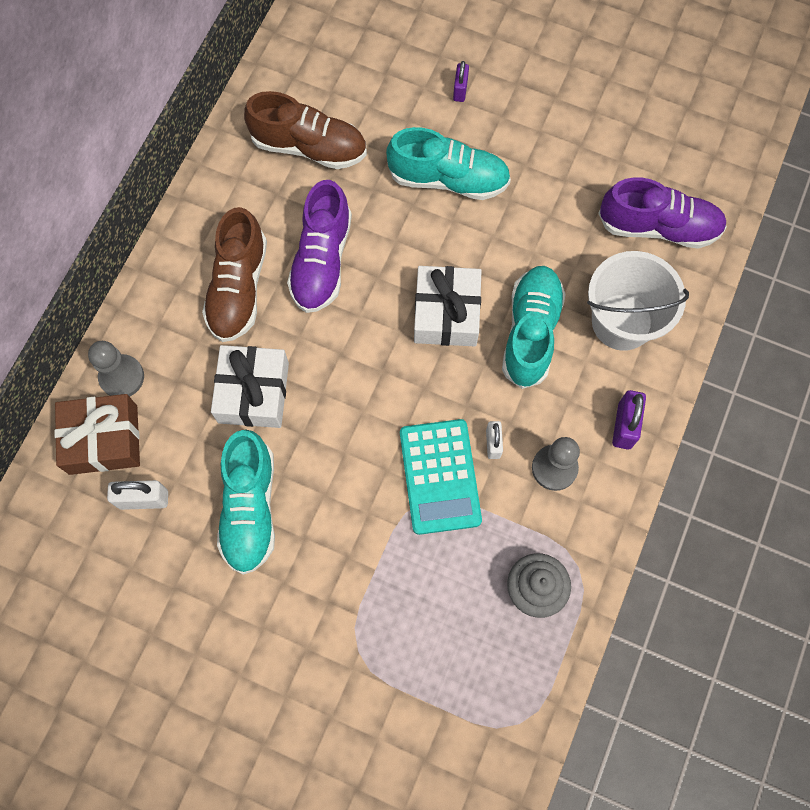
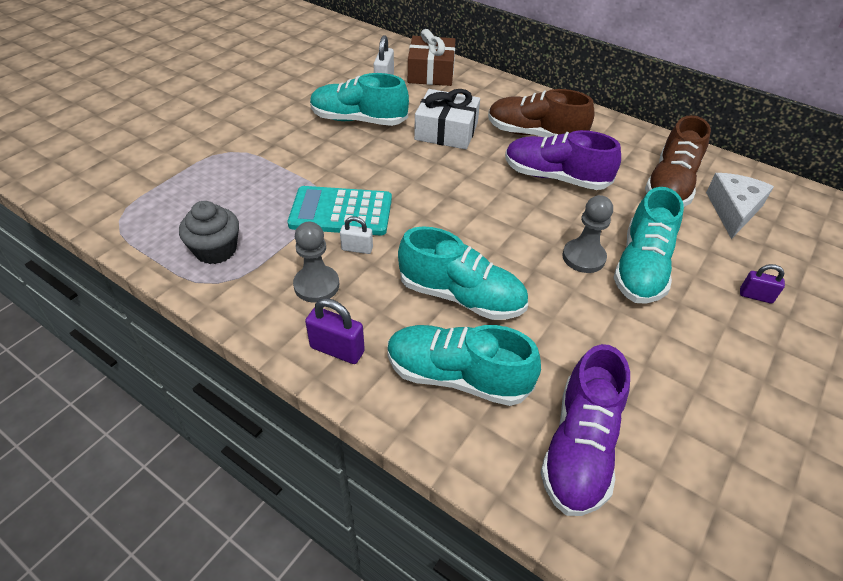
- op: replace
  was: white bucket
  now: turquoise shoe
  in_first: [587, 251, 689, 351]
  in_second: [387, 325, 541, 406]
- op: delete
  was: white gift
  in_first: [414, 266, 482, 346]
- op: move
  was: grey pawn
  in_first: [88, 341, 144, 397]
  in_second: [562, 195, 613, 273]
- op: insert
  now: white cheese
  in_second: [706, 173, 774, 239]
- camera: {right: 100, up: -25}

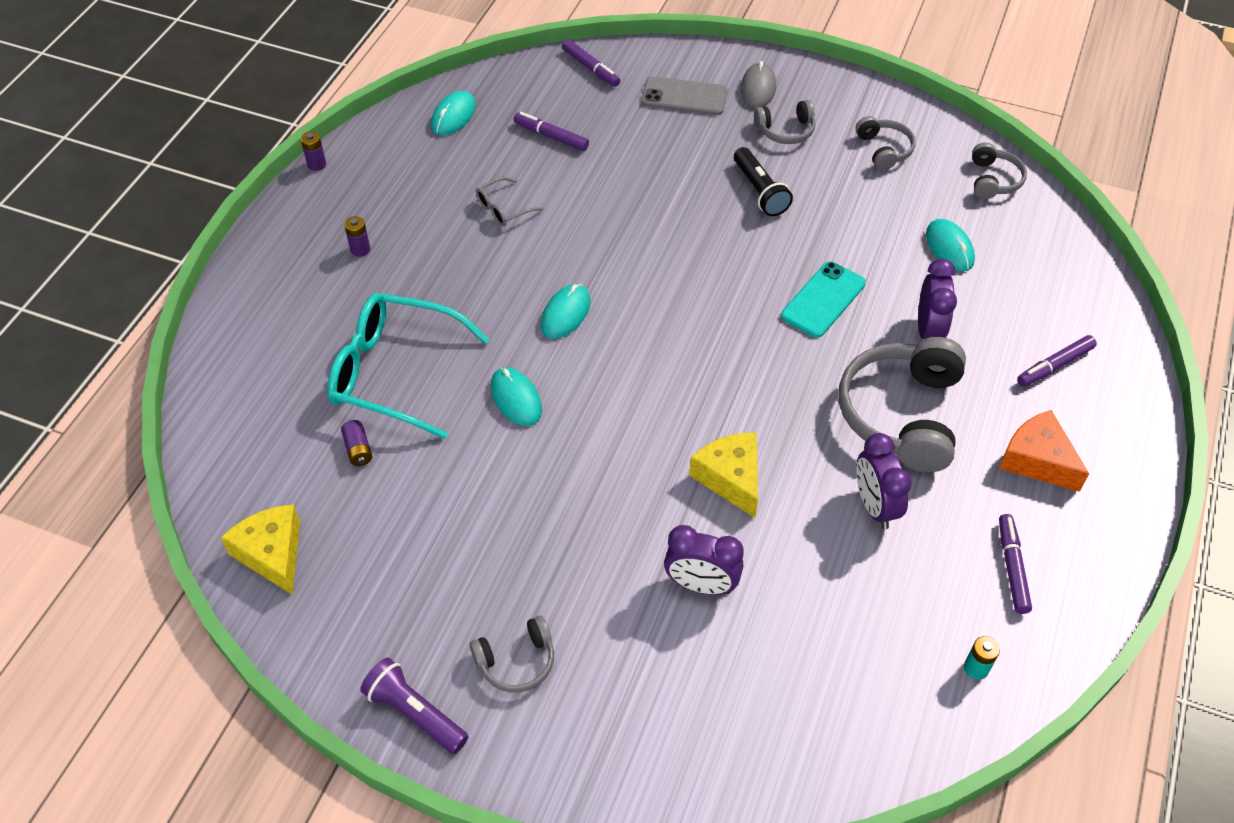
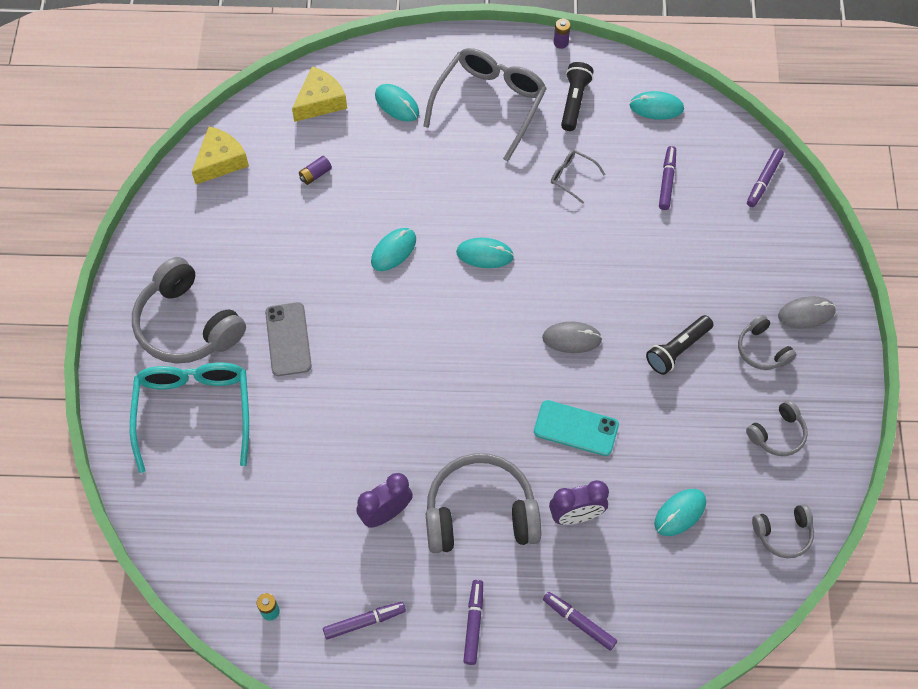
- op: move
  was: grey phone
  in_first: [642, 76, 728, 115]
  in_second: [265, 302, 312, 376]
- op: replace
  was: purple battery
  now: grey glasses
  in_first: [344, 216, 370, 257]
  in_second: [423, 48, 547, 162]
- op: move
  was: turquoise glasses
  in_first: [327, 293, 490, 439]
  in_second: [130, 363, 249, 473]
- op: replace
  was: orange cheese
  now: purple marker
  in_first: [999, 410, 1089, 492]
  in_second: [463, 580, 483, 665]
- op: move
  was: yellow cheese
  in_first: [689, 432, 758, 518]
  in_second: [292, 66, 347, 122]
- op: delete
  was: purple clock
  in_first: [664, 525, 744, 595]
- op: resize
  was: grey headphones
  in_first: [470, 616, 554, 693]
  in_second: [132, 257, 246, 364]
  ratio: 1.96
- op: delete
  was: purple flashlight
  in_first: [360, 658, 468, 754]
- op: insert
  now: black flashlight
  in_second: [561, 62, 594, 131]
- op: insert
  now: turquoise mouse
  in_second: [375, 84, 419, 121]
- op: insert
  now: grey mouse
  in_second: [542, 322, 602, 353]
- camera: {right: 70, up: 10}

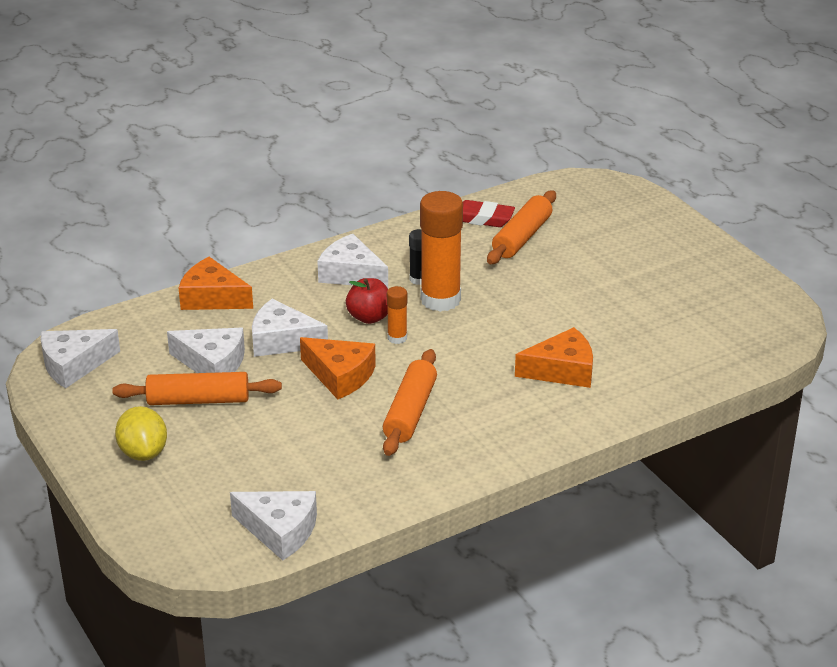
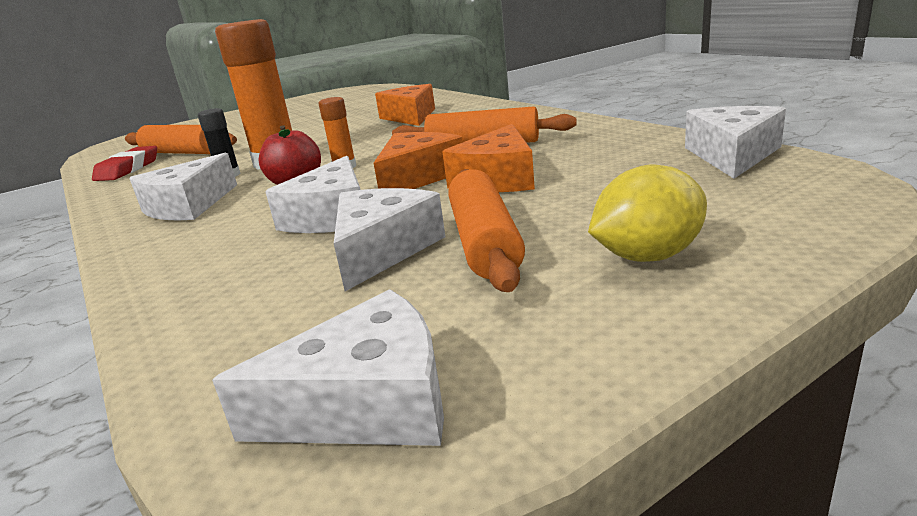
- op: move
  was: orange cheese
  in_first: [179, 257, 253, 310]
  in_second: [442, 124, 535, 192]
- op: rotate
  was: white cheese
  in_first: [41, 329, 120, 388]
  in_second: [212, 289, 444, 446]
  clockwise: -75
- camera: {right: -90, up: -10}

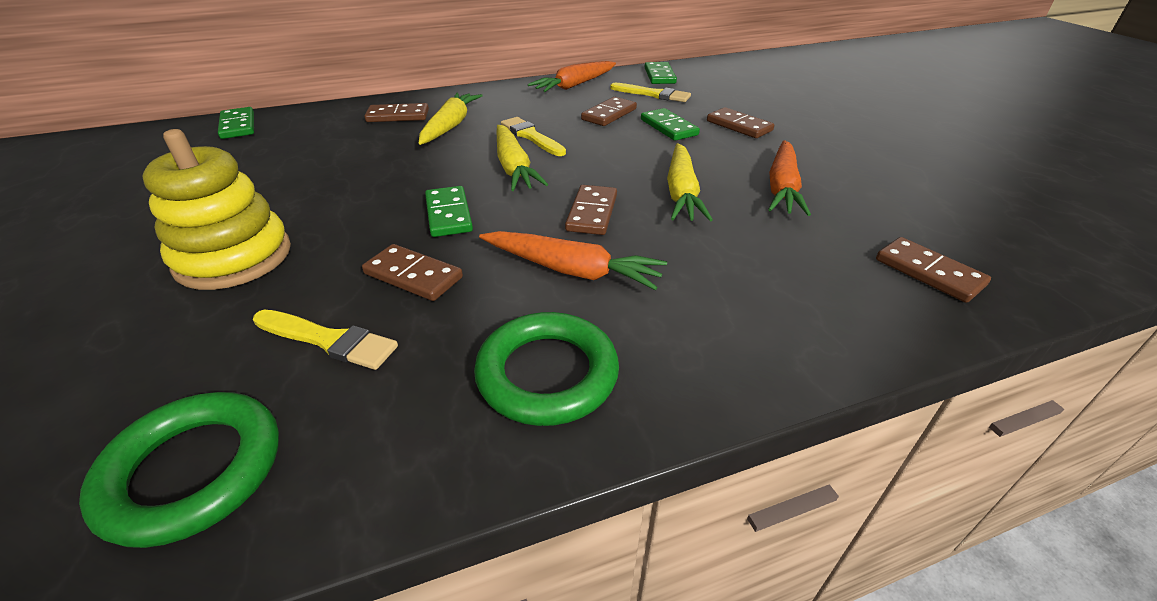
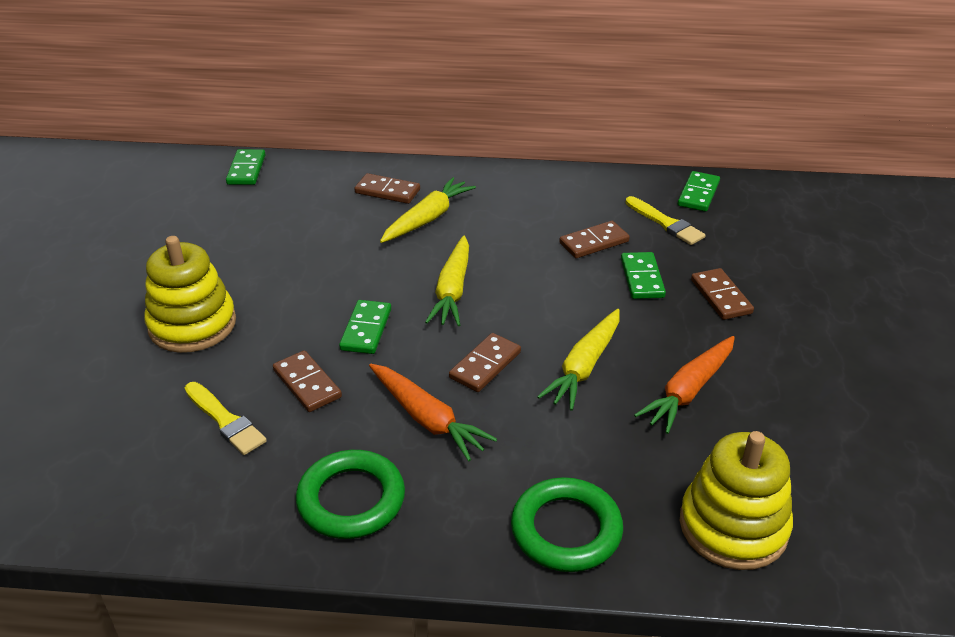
- op: delete
  was: orange carrot
  in_first: [528, 61, 616, 92]
- op: delete
  was: yellow brush
  in_first: [501, 117, 566, 156]
- op: replace
  was: brown domino
  now: yellow stacking toy
  in_first: [876, 237, 991, 303]
  in_second: [680, 431, 793, 570]
- op: move
  was: green ring
  in_first: [79, 392, 279, 548]
  in_second: [511, 477, 623, 572]
- camera: {right: 25, up: 0}

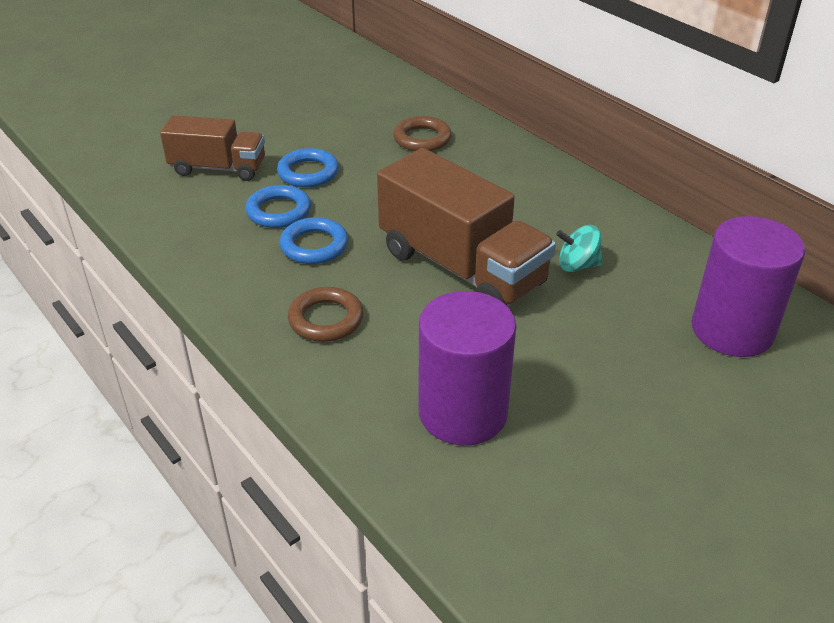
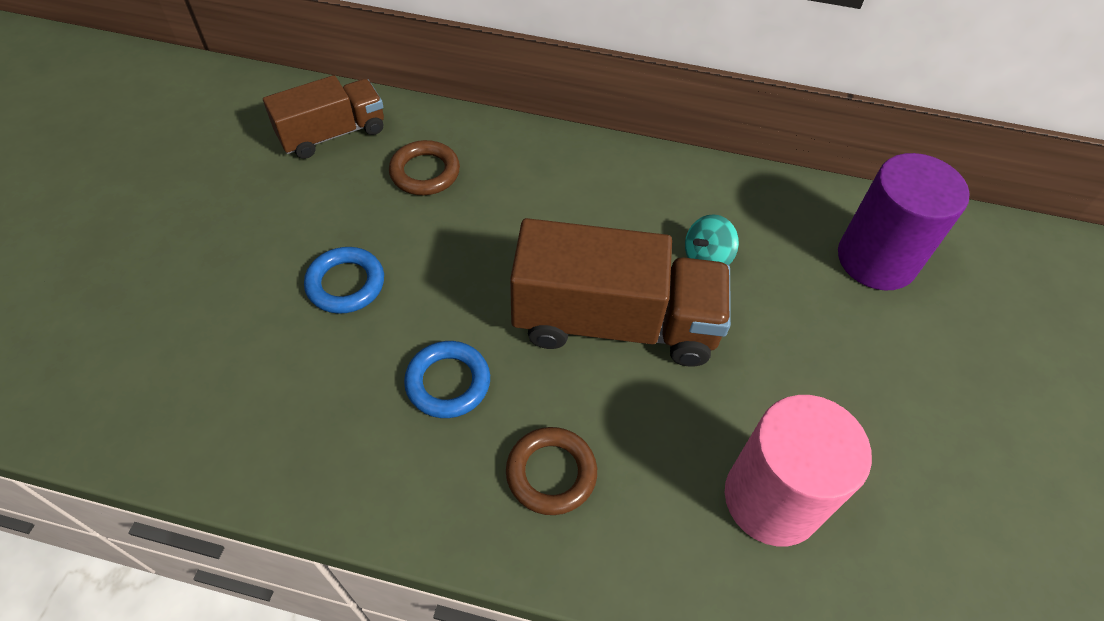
- op: move
  was: brown truck
  in_first: [160, 115, 265, 181]
  in_second: [263, 75, 384, 159]
- op: delete
  was: blue ring
  in_first: [245, 185, 311, 228]
- op: recolor
  was: purple cylinder
  now: pink cylinder
  in_first: [419, 291, 516, 445]
  in_second: [725, 395, 872, 546]
- camera: {right: -40, up: 15}

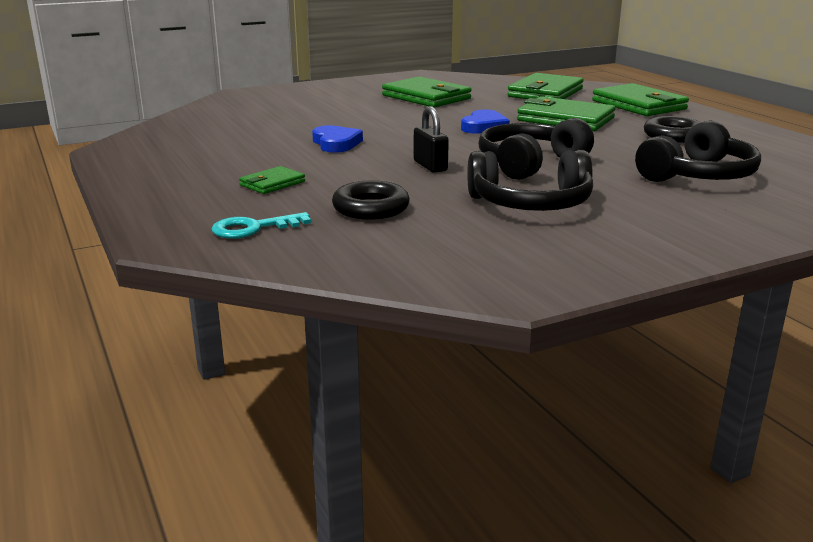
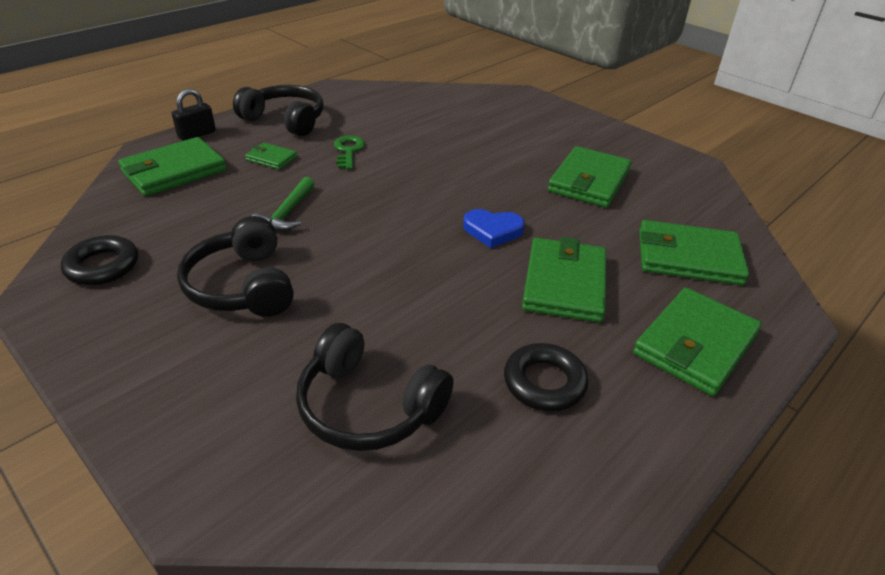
- op: move
  was: black padlock
  in_first: [414, 106, 449, 173]
  in_second: [172, 89, 216, 141]
- op: move
  was: black headphones
  in_first: [479, 118, 594, 180]
  in_second: [233, 85, 324, 136]
- op: delete
  was: blue heart
  in_first: [312, 125, 363, 152]
- op: move
  was: black ring
  in_first: [332, 181, 410, 220]
  in_second: [61, 235, 138, 285]
- op: replace
  was: turquoise key
  now: green wallet
  in_first: [212, 212, 311, 239]
  in_second: [118, 137, 227, 196]
- op: insert
  now: green key
  in_second: [334, 136, 365, 169]
- op: insert
  now: green hammer
  in_second: [252, 177, 314, 231]
- camera: {right: 70, up: 15}

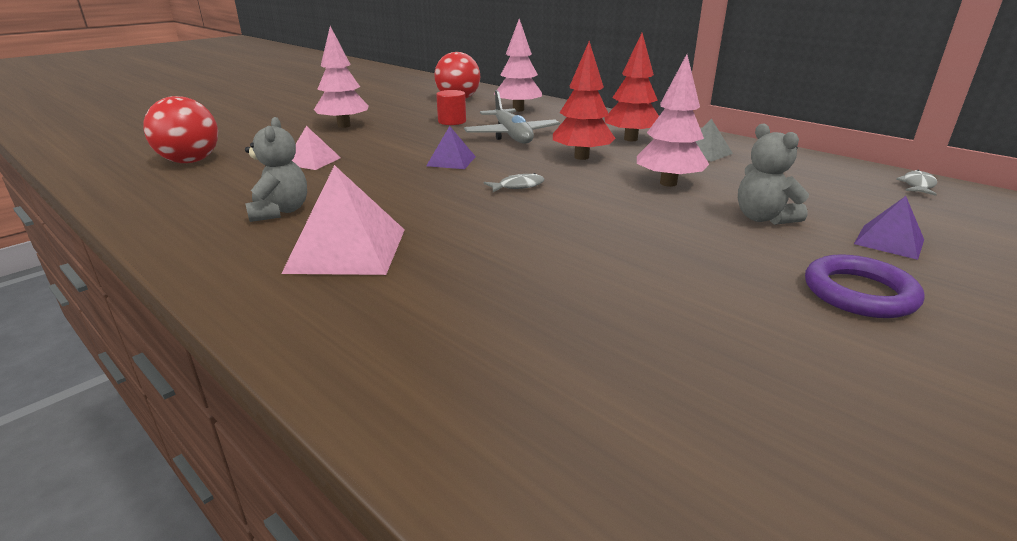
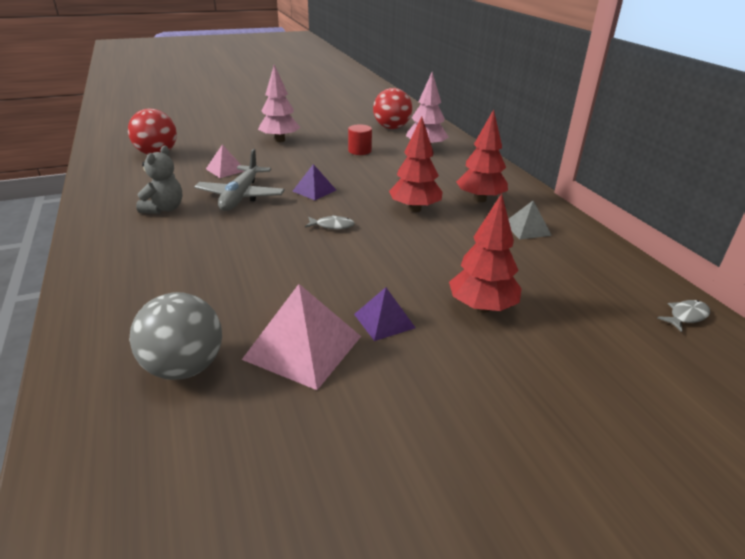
- op: delete
  was: pink tree
  in_first: [637, 54, 709, 187]
- op: move
  was: grey plane
  in_first: [464, 90, 560, 144]
  in_second: [194, 149, 285, 211]
- op: replace
  was: grey teddy bear
  now: red tree
  in_first: [738, 124, 809, 225]
  in_second: [449, 194, 522, 313]
- op: move
  was: pink pyramid
  in_first: [281, 165, 405, 275]
  in_second: [242, 284, 361, 390]
- op: move
  was: purple pyramid
  in_first: [854, 196, 924, 260]
  in_second: [354, 287, 416, 341]
- op: delete
  was: purple ring
  in_first: [805, 254, 925, 318]
- op: insert
  now: grey ball
  in_second: [130, 292, 222, 380]
- camera: {right: 25, up: 5}

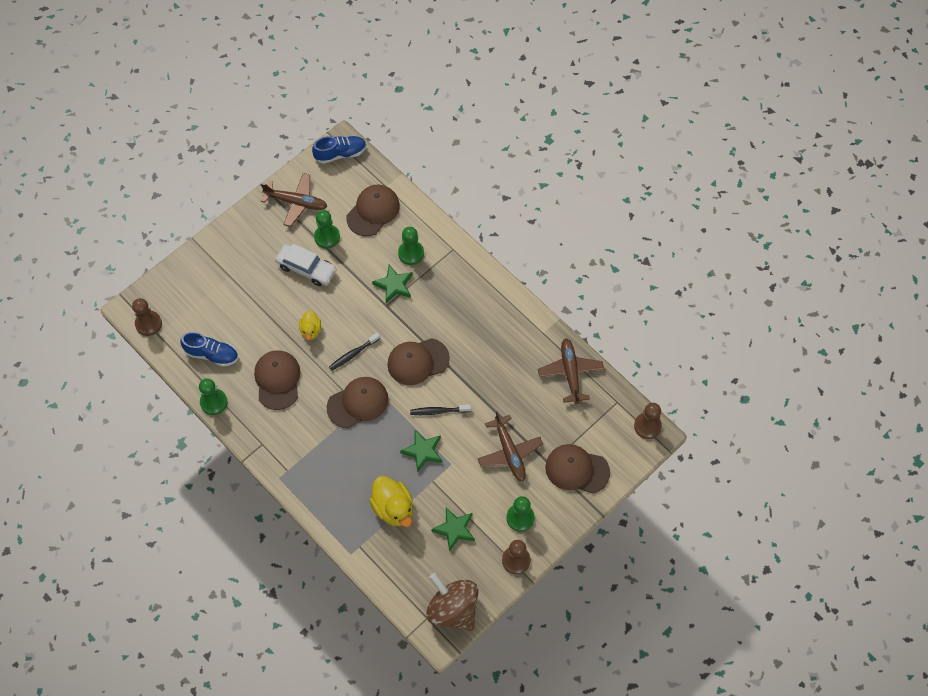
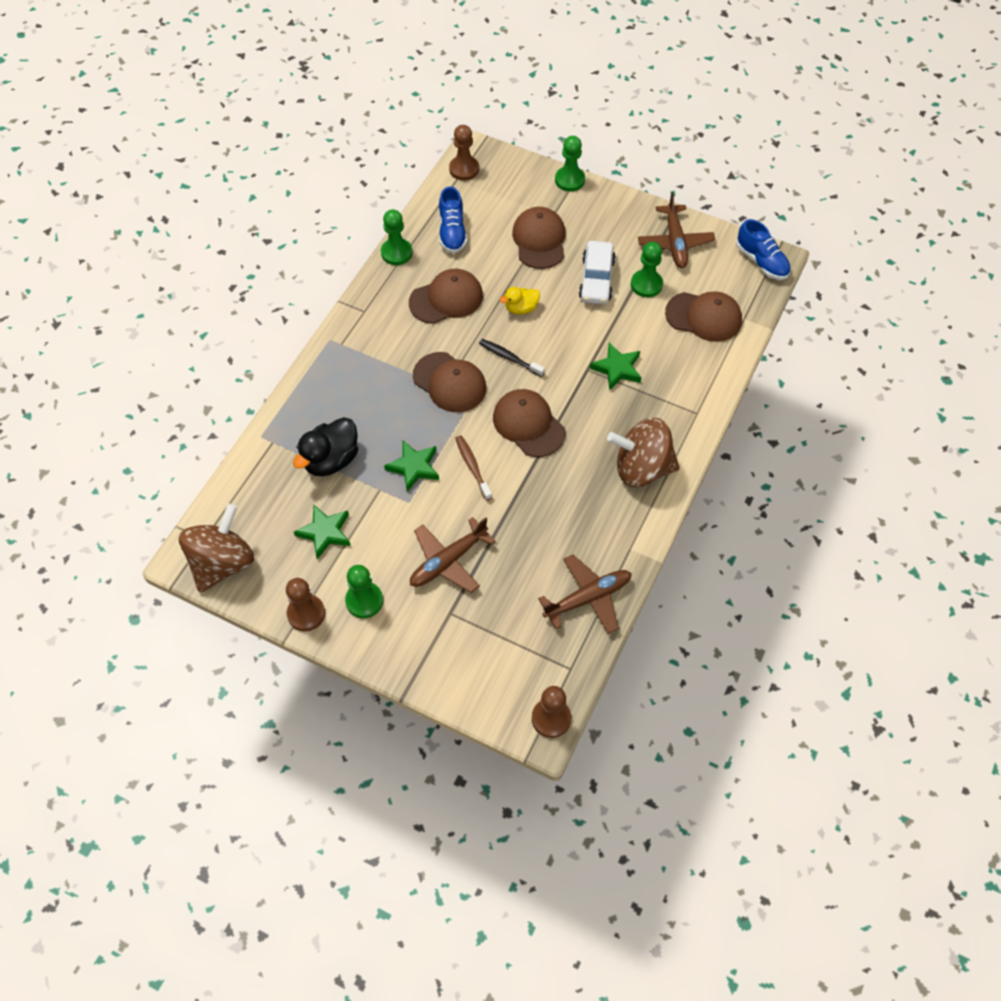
- op: move
  was: green pawn
  in_first: [398, 227, 424, 265]
  in_second: [555, 136, 585, 192]
- op: recolor
  was: black toothbrush
  now: brown toothbrush
  in_first: [410, 405, 471, 415]
  in_second: [455, 435, 492, 501]
- op: move
  was: brown cap
  in_first: [545, 444, 610, 493]
  in_second: [512, 207, 566, 269]
- op: recolor
  was: yellow duck
  now: black duck
  in_first: [369, 476, 413, 527]
  in_second: [293, 417, 358, 476]
- op: insert
  now: brown spinning top
  in_second: [607, 418, 680, 487]
- camera: {right: 70, up: -5}

